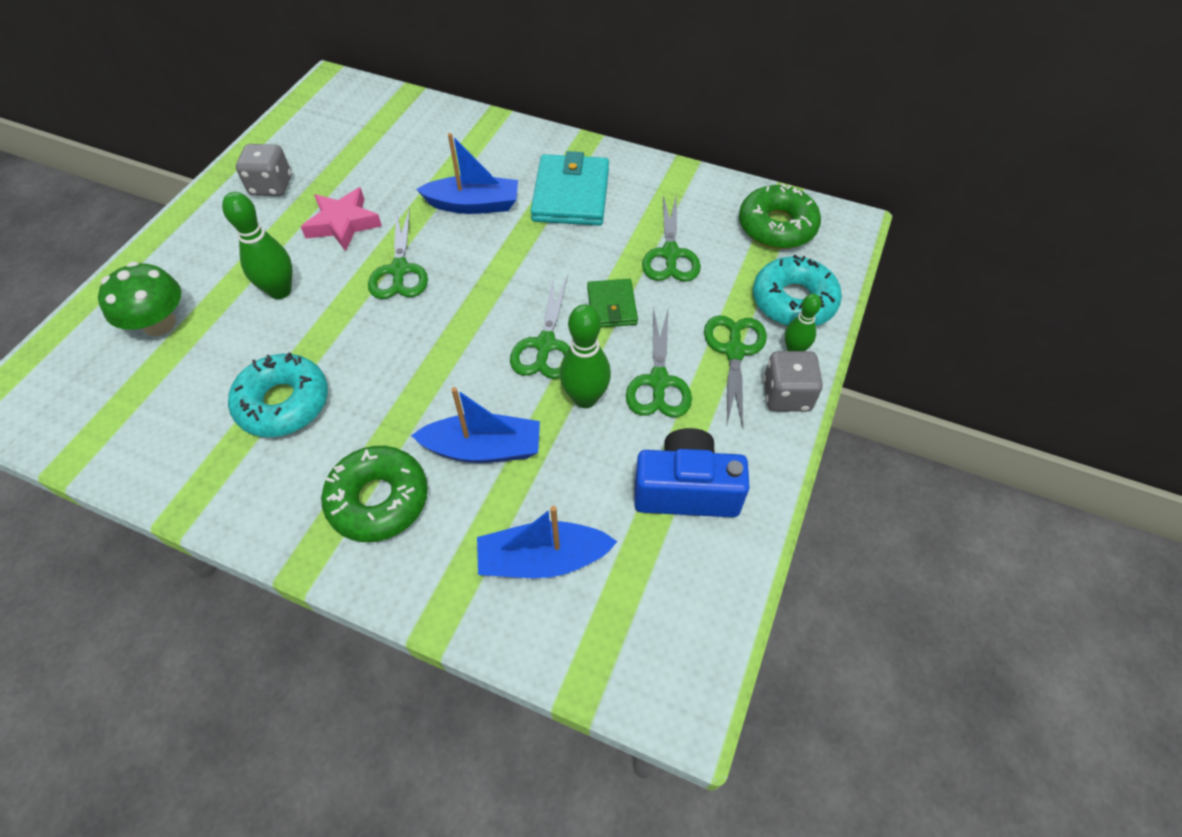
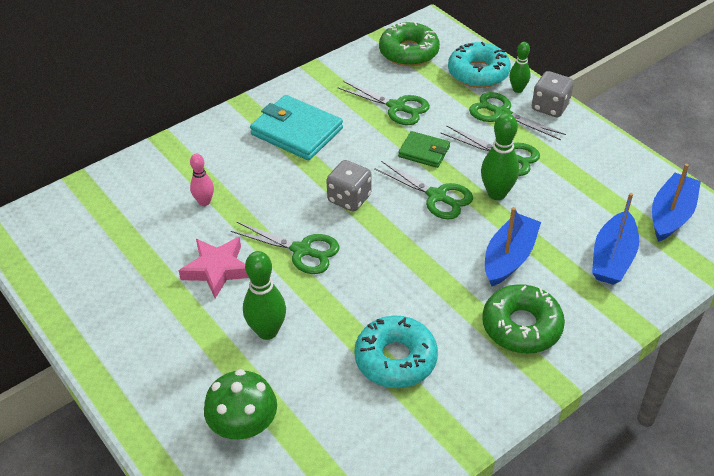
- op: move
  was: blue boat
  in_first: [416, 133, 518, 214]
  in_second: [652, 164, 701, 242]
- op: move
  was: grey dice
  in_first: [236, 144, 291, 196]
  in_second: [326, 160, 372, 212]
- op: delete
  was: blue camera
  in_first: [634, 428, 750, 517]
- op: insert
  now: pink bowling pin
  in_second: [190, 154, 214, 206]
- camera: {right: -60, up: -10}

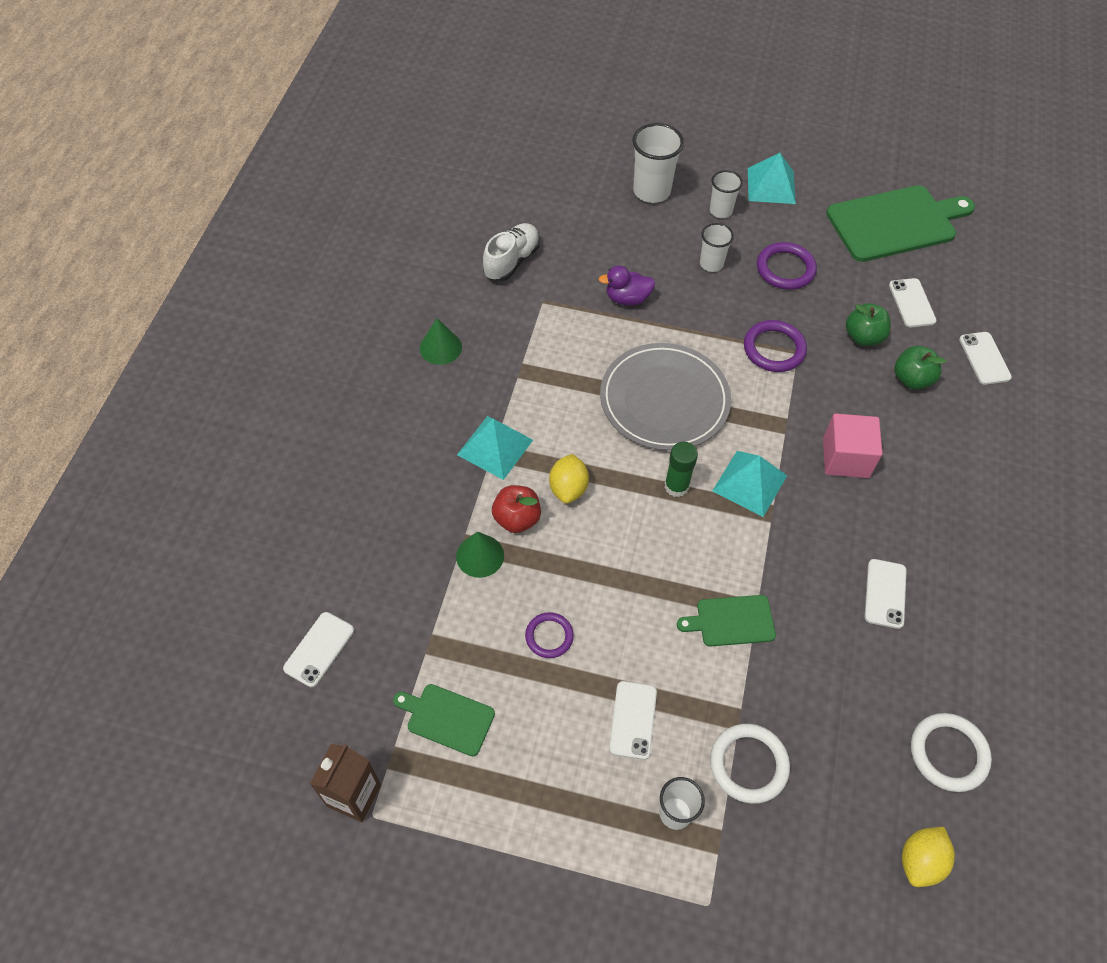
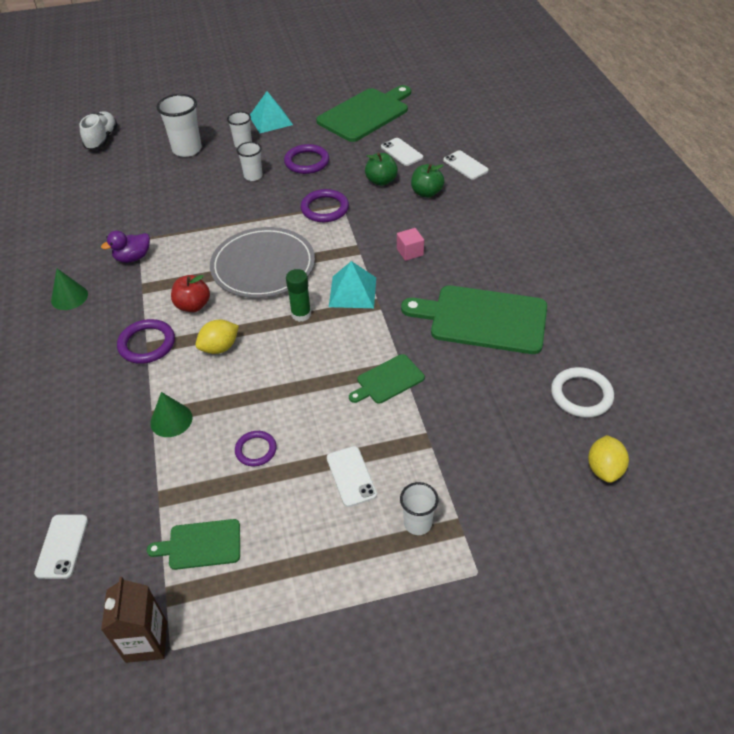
- op: move
  was: white shoe
  in_first: [483, 223, 540, 281]
  in_second: [79, 111, 118, 150]
- op: move
  was: purple duck
  in_first: [598, 266, 655, 306]
  in_second: [101, 230, 150, 263]
- op: resize
  was: pink cube
  in_first: [823, 413, 882, 478]
  in_second: [397, 228, 424, 261]
  ratio: 0.6
- op: replace
  was: turquoise pyramid
  now: purple ring
  in_first: [457, 416, 533, 480]
  in_second: [117, 319, 175, 364]
- op: rotate
  was: yellow lemon
  in_first: [549, 454, 589, 504]
  in_second: [196, 320, 239, 354]
  clockwise: 75
- op: move
  was: red apple
  in_first: [492, 485, 541, 533]
  in_second: [171, 275, 210, 312]
- op: replace
  was: white phone
  now: green cutting board
  in_first: [865, 559, 907, 629]
  in_second: [401, 285, 547, 354]
- op: delete
  was: white ring
  in_first: [710, 724, 790, 804]
- camera: {right: -25, up: -10}

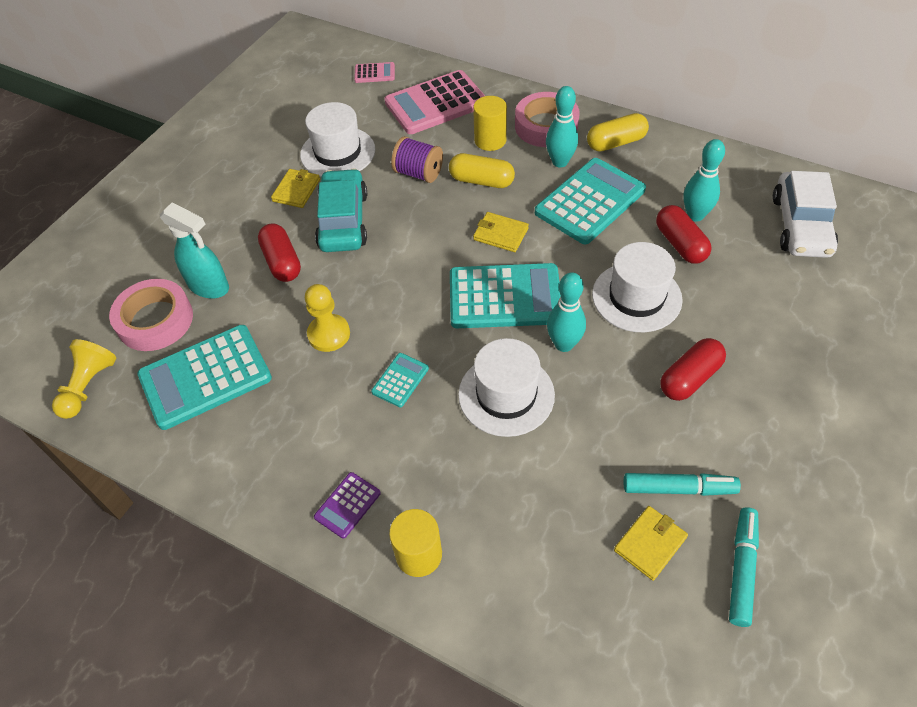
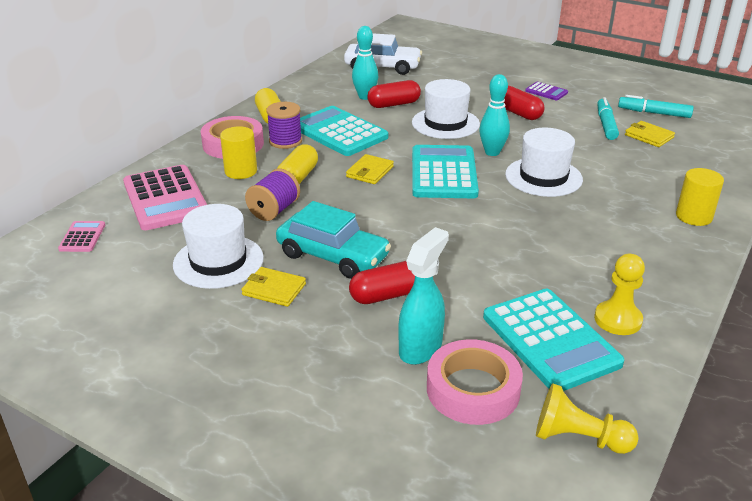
- op: replace
  was: turquoise bowling pin
  now: purple spool
  in_first: [546, 86, 578, 167]
  in_second: [266, 102, 302, 149]
- op: rotate
  was: turquoise car
  in_first: [315, 168, 367, 252]
  in_second: [276, 201, 391, 279]
  clockwise: -150
- op: move
  was: yellow pawn
  in_first: [305, 284, 350, 352]
  in_second: [594, 254, 645, 335]
- op: delete
  was: turquoise calculator
  in_first: [371, 353, 429, 407]
- op: move
  was: purple calculator
  in_first: [314, 472, 381, 539]
  in_second: [525, 82, 568, 101]
- camera: {right: -90, up: -20}

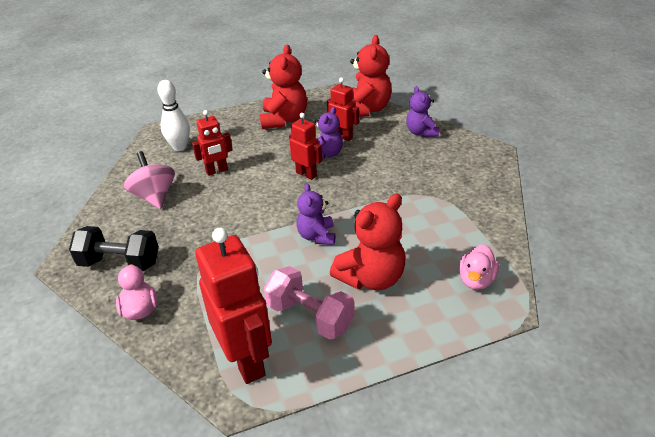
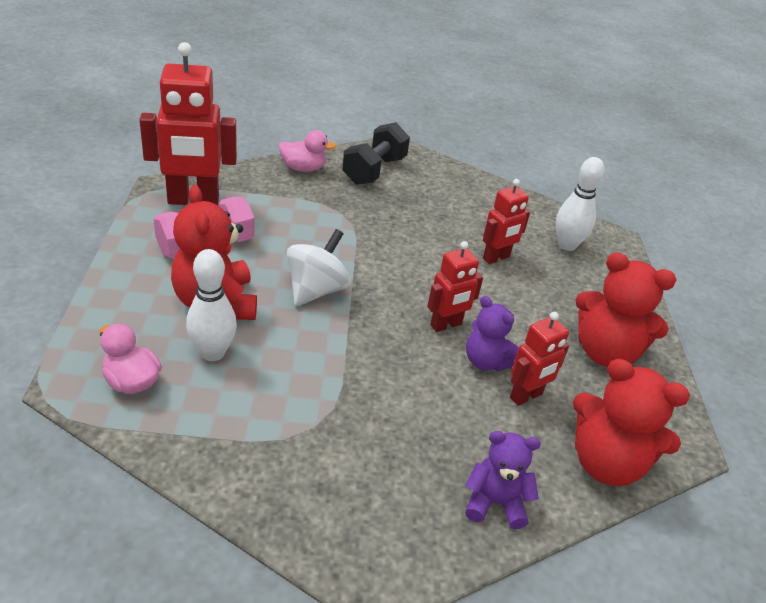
- op: rotate
  was: red robot
  in_first: [192, 110, 233, 176]
  in_second: [483, 179, 530, 264]
  clockwise: -120
- op: delete
  was: pink spinning top
  in_first: [124, 151, 175, 209]
- op: replace
  was: purple teddy bear
  now: white spinning top
  in_first: [296, 183, 335, 245]
  in_second: [287, 229, 350, 306]
- op: insert
  now: white bowling pin
  in_second: [186, 249, 237, 361]
- camera: {right: 105, up: 0}

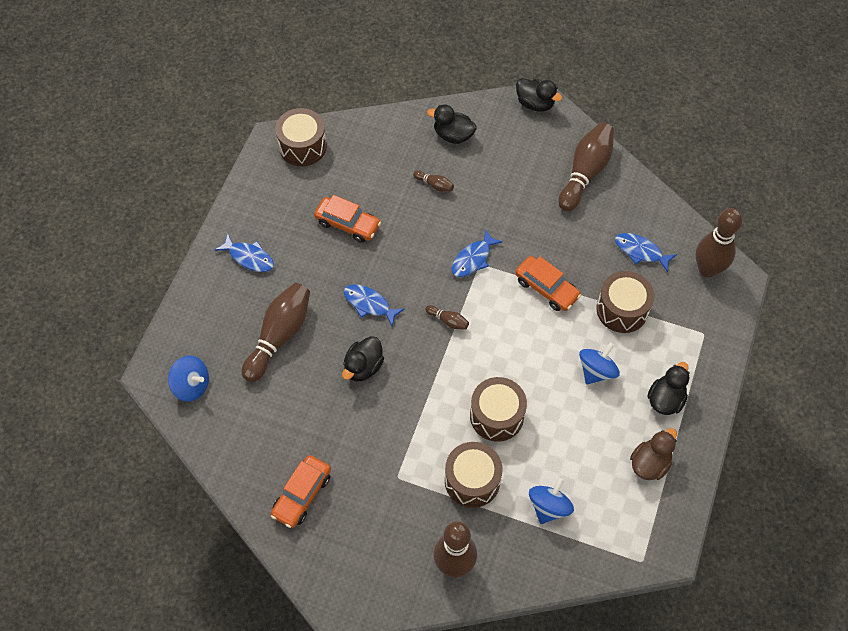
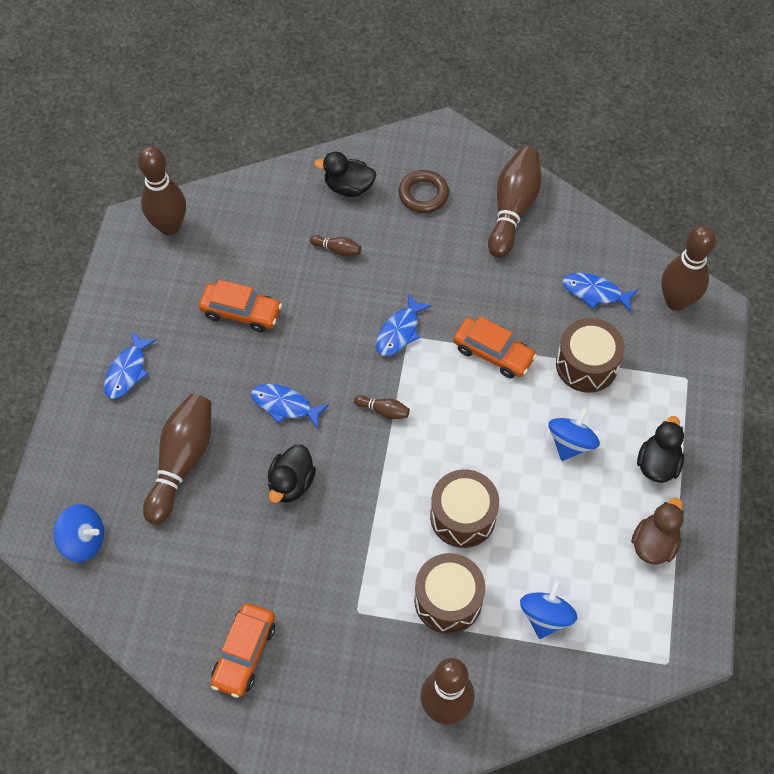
- op: delete
  was: black duck
  in_first: [516, 78, 562, 112]
- op: replace
  was: brown drum
  now: brown bowling pin
  in_first: [275, 108, 327, 166]
  in_second: [138, 146, 186, 235]
- op: rotate
  was: blue fish
  in_first: [215, 234, 274, 272]
  in_second: [104, 331, 157, 399]
  clockwise: 90
- op: insert
  now: brown ring
  in_second: [398, 170, 449, 213]
- camera: {right: -10, up: 0}

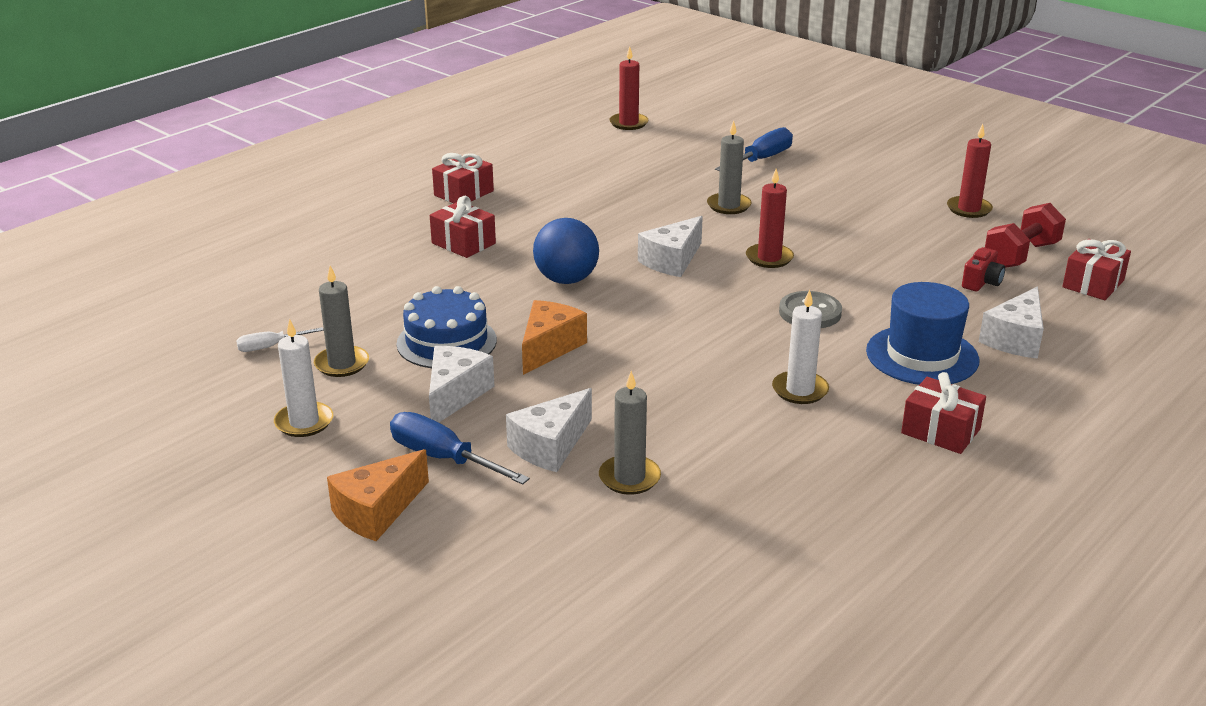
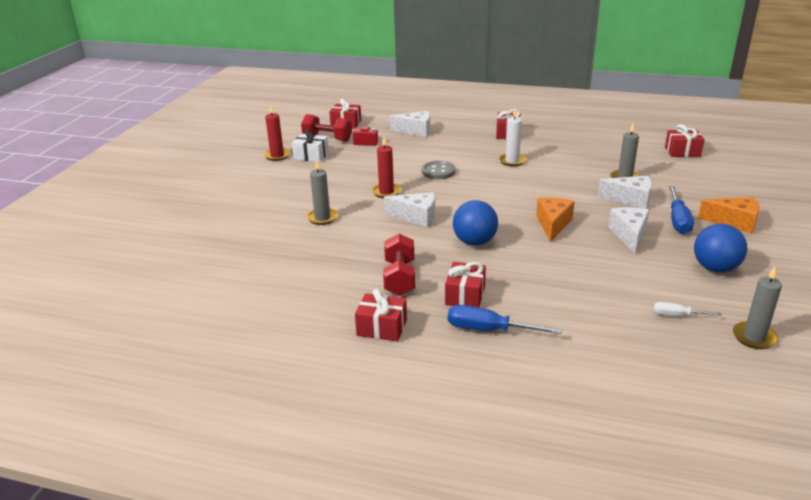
- op: delete
  was: red candle
  in_first: [609, 46, 648, 130]
- op: move
  was: blue screwdriver
  in_first: [715, 127, 793, 171]
  in_second: [448, 305, 562, 334]
- op: move
  was: grey candle
  in_first: [314, 266, 369, 377]
  in_second: [733, 267, 782, 349]
- op: delete
  was: blue hat
  in_first: [866, 282, 979, 385]
- op: delete
  was: blue cake
  in_first: [397, 286, 497, 368]
- op: rotate
  was: orange cheese
  in_first: [522, 300, 587, 375]
  in_second: [536, 197, 575, 242]
  clockwise: 105
- op: replace
  was: white candle
  now: blue ball
  in_first: [274, 319, 333, 437]
  in_second: [694, 224, 747, 273]
- op: rotate
  was: white screwdriver
  in_first: [236, 327, 324, 352]
  in_second: [654, 302, 722, 316]
  clockwise: 150
- op: rotate
  was: white cheese
  in_first: [429, 346, 495, 423]
  in_second: [608, 207, 649, 254]
  clockwise: 105
- op: insert
  now: red gift
  in_second: [665, 124, 705, 157]
- op: insert
  now: white gift
  in_second: [292, 129, 329, 162]
- op: insert
  now: red dumbbell
  in_second: [383, 234, 415, 296]
- camera: {right: -115, up: 0}

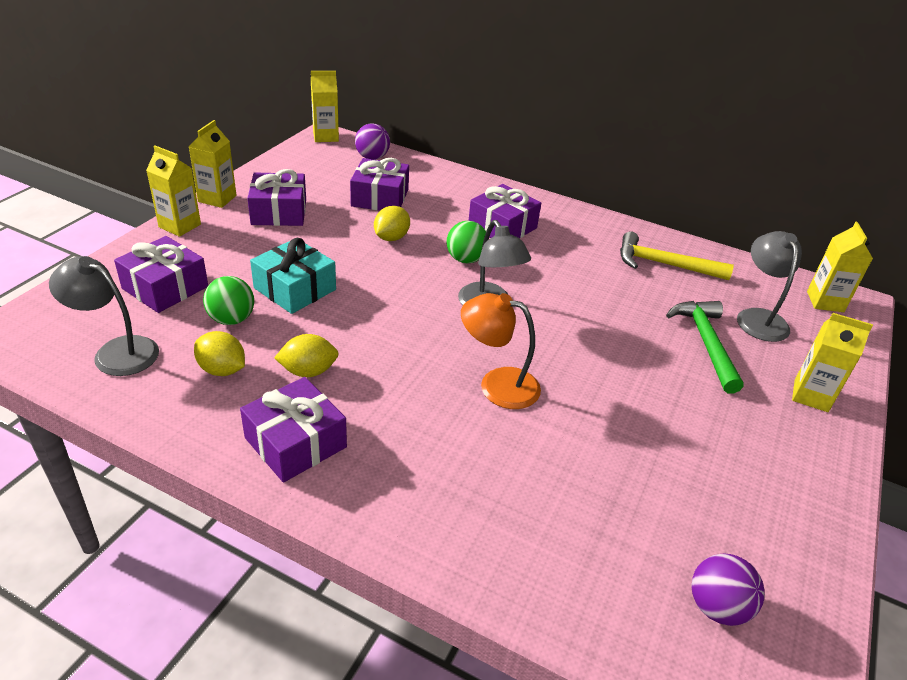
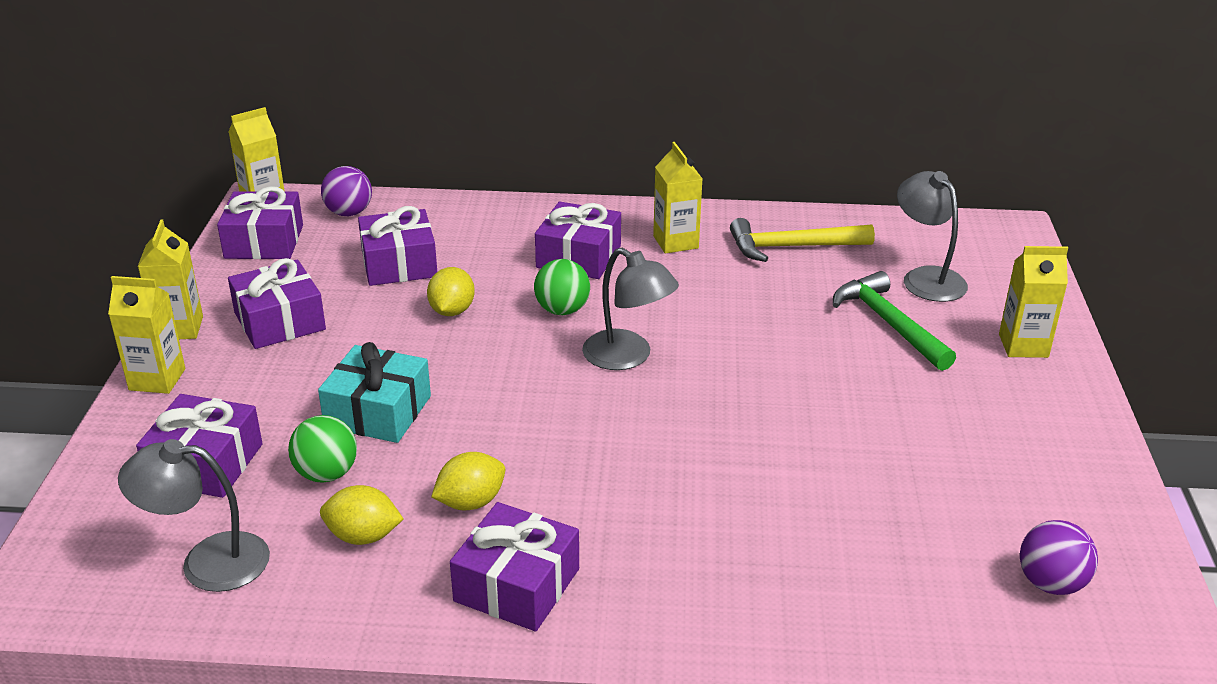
- op: move
  was: yellow carton
  in_first: [807, 222, 873, 312]
  in_second: [653, 142, 702, 254]
- op: delete
  was: orange lamp
  in_first: [461, 293, 541, 409]
- op: insert
  now: purple gift
  in_second: [217, 186, 303, 259]
- camera: {right: -20, up: -5}

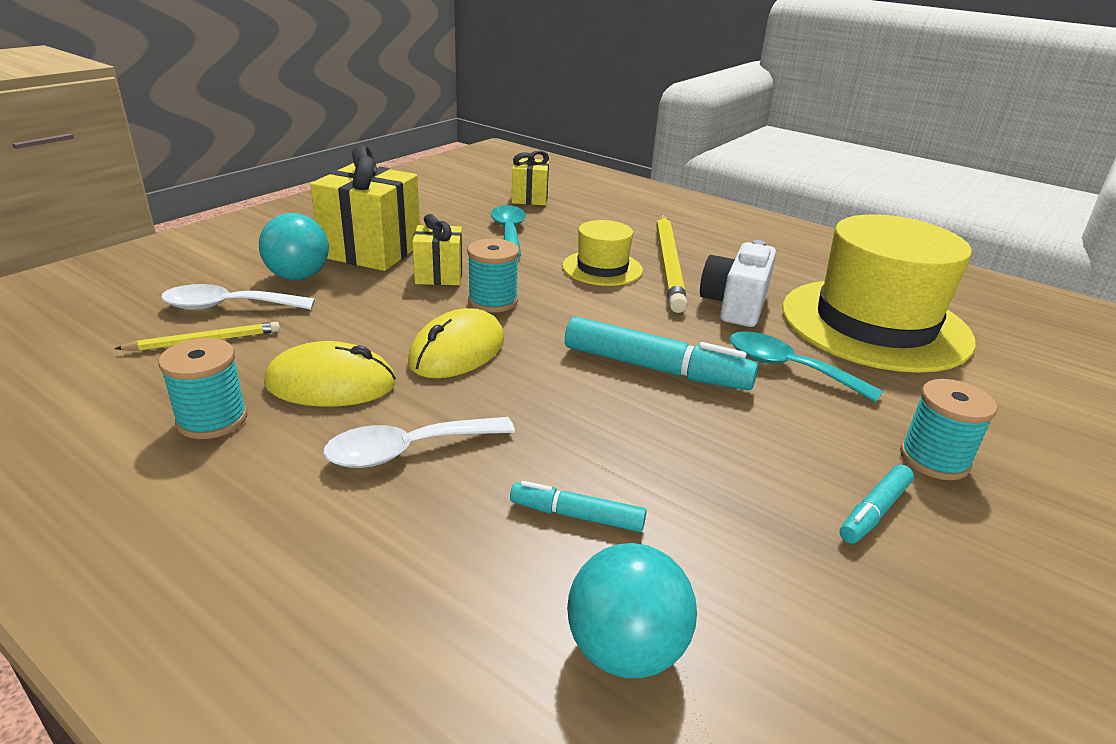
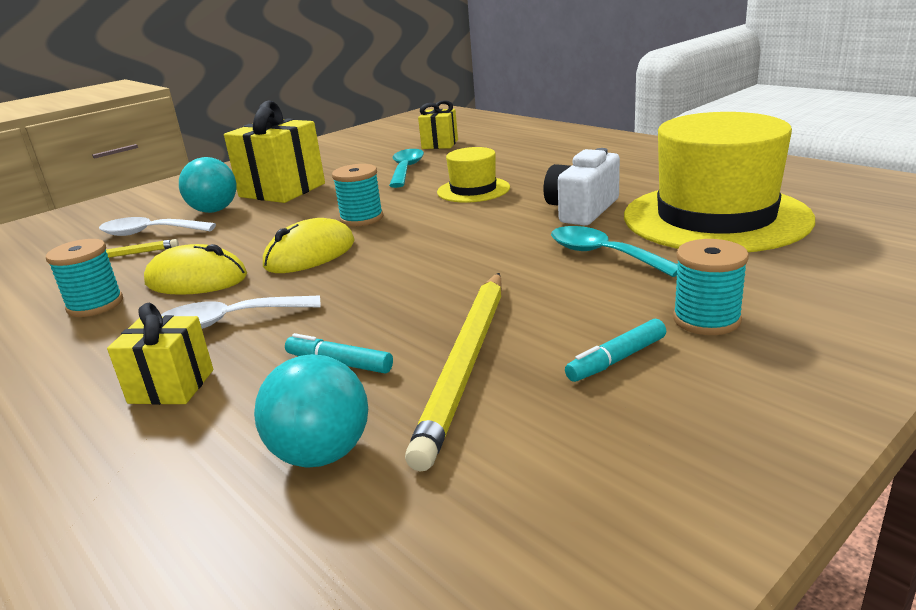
- op: move
  was: yellow gift
  in_first: [412, 214, 463, 285]
  in_second: [107, 303, 213, 405]
- op: move
  was: yellow pencil
  in_first: [656, 214, 687, 313]
  in_second: [405, 273, 502, 471]
- op: delete
  was: turquoise marker
  in_first: [565, 317, 758, 390]
- camera: {right: 15, up: -5}

